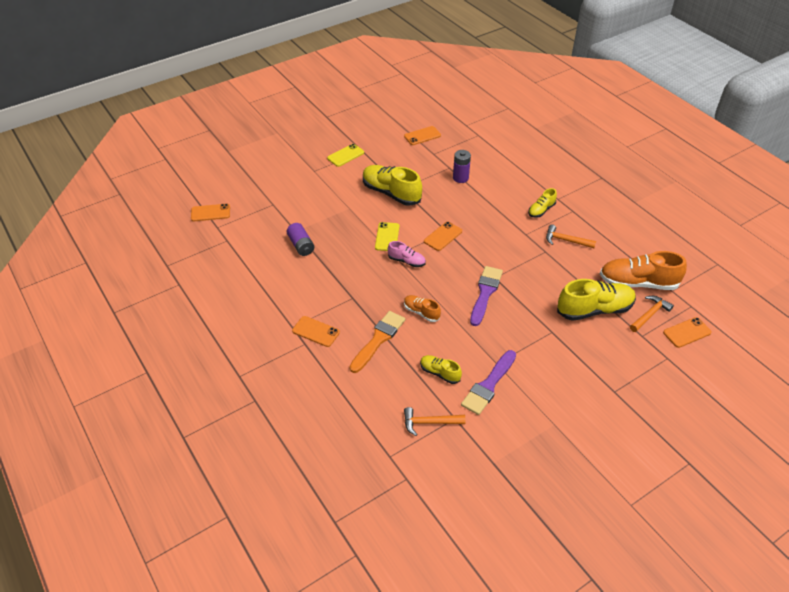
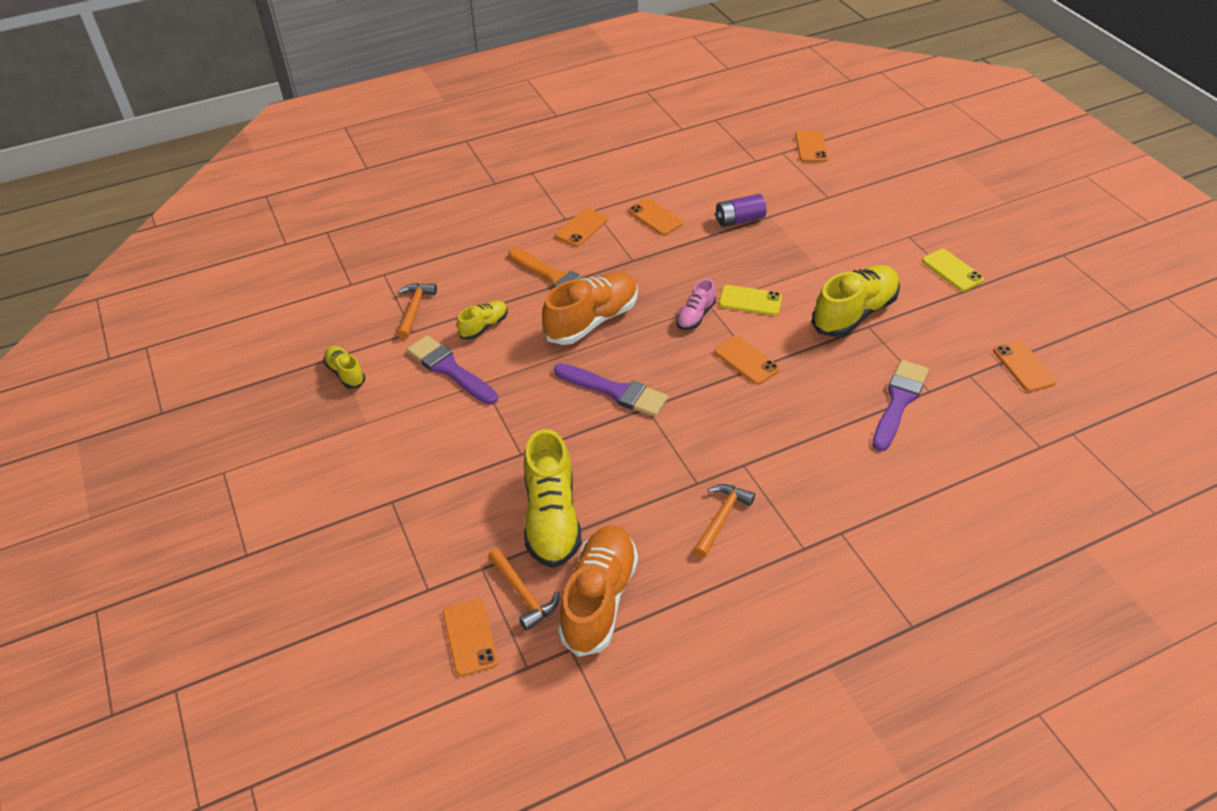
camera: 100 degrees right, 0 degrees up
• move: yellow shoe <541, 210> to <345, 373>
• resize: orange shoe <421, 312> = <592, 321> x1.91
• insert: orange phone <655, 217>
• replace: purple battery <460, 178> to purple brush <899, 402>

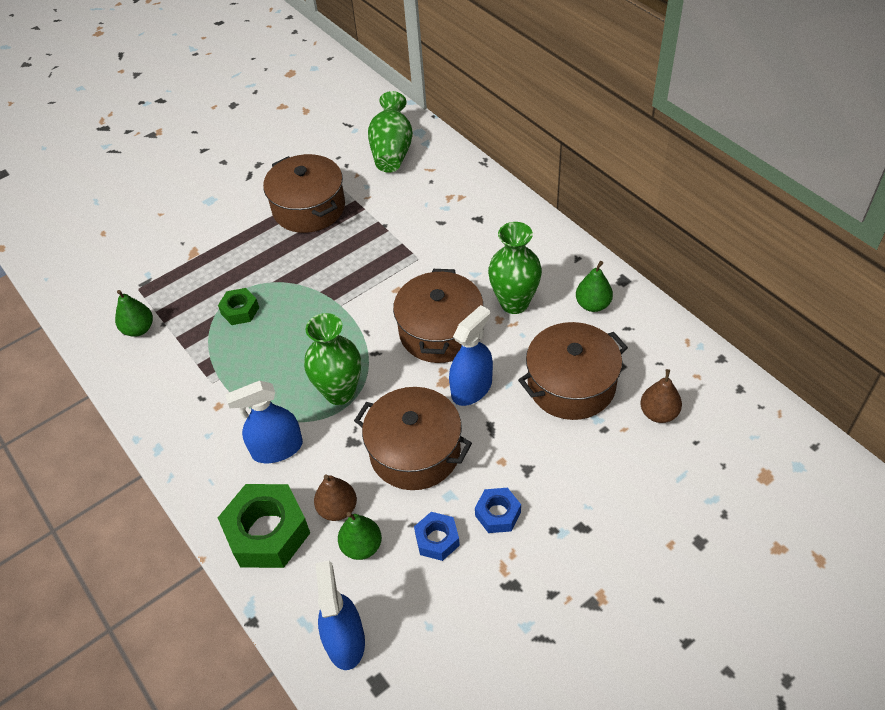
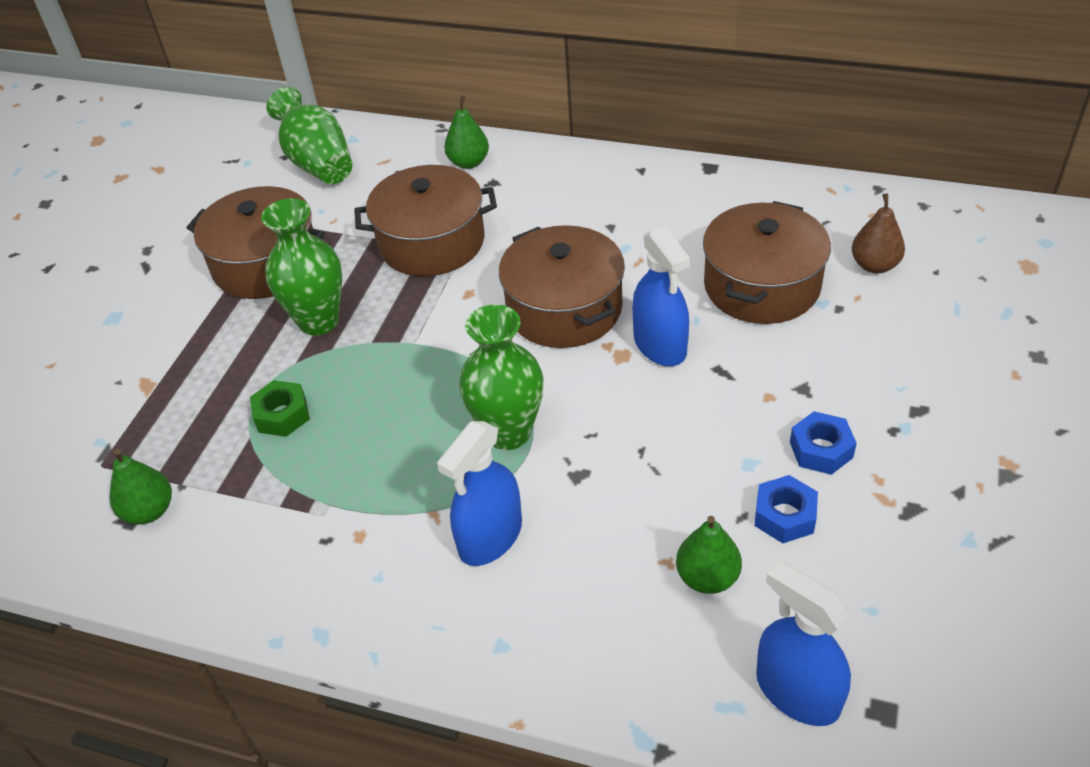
camera: 35 degrees left, 5 degrees down
• move: green vase <514, 303> to <318, 321>
• move: brown pot <415, 451> to <431, 242>
• move: green pear <593, 305> to <468, 162>
• rotate: blue spray bottle <471, 388> = <660, 345> 150 degrees clockwise
• delete: green nut <267, 532>
• delete: brown pear <337, 509>

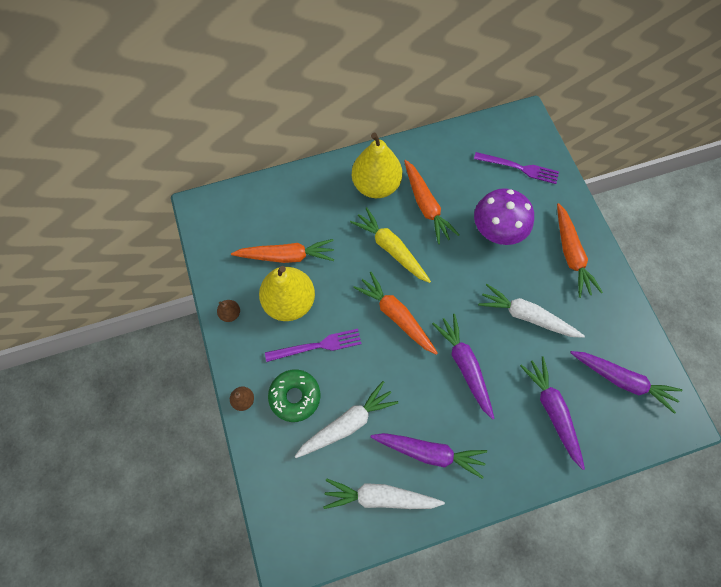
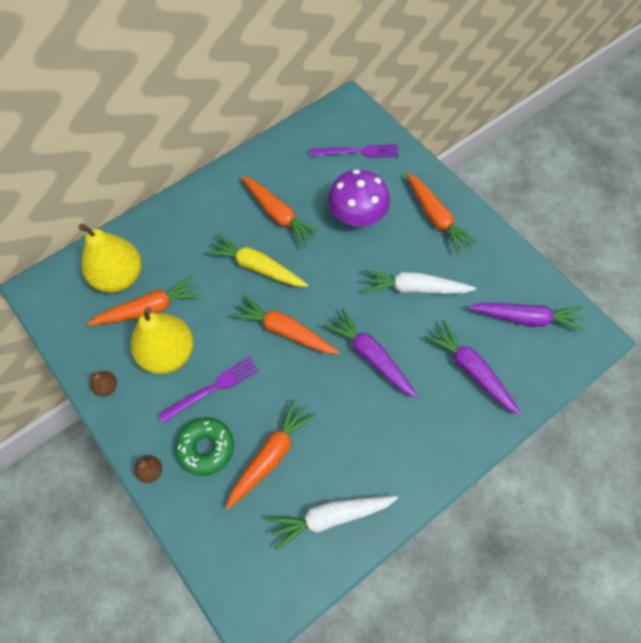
camera: 20 degrees left, 5 degrees down
• move: yellow pear <376, 185> to <119, 277>
• recolor: white carrot <347, 423> to orange carrot <271, 455>
• delete: purple carrot <429, 452>

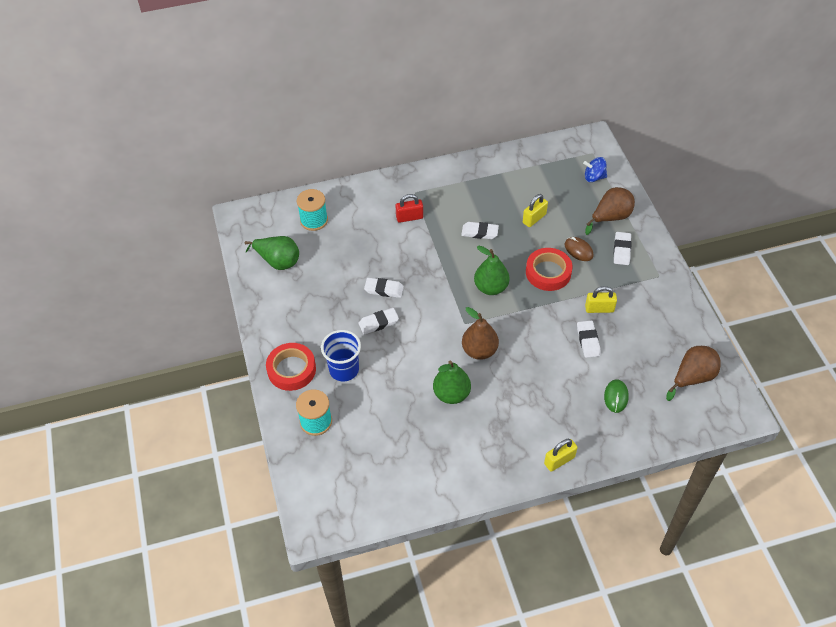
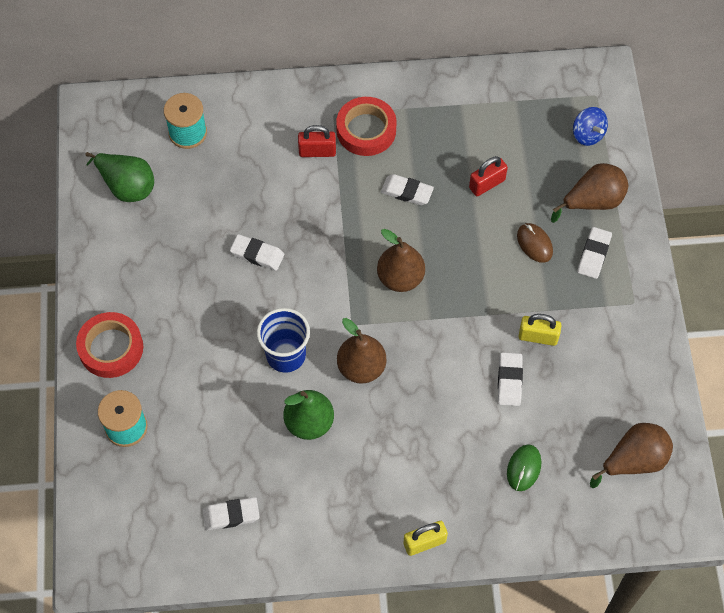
camera: 10 degrees right, 10 degrees up
• move: white eraser <378, 323> to <231, 515>
• move: blue cup <344, 369> to <286, 355>
• move: red tape <548, 272> to <366, 130>
• recolor: green pear <491, 287> to brown pear <400, 278>
• recolor: yellow padlock <534, 218> to red padlock <487, 184>
• rotate: blue spinning top <594, 177> = <587, 134> 135 degrees counterclockwise

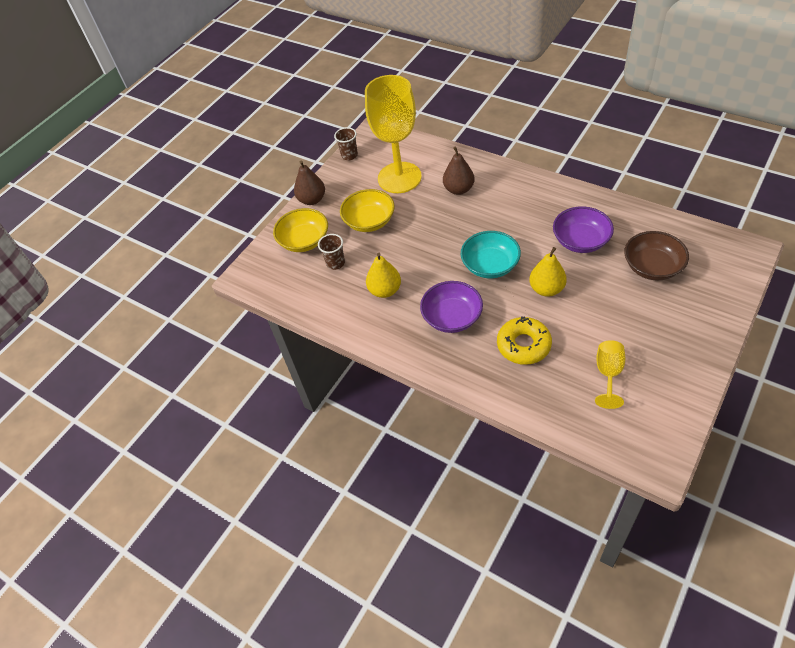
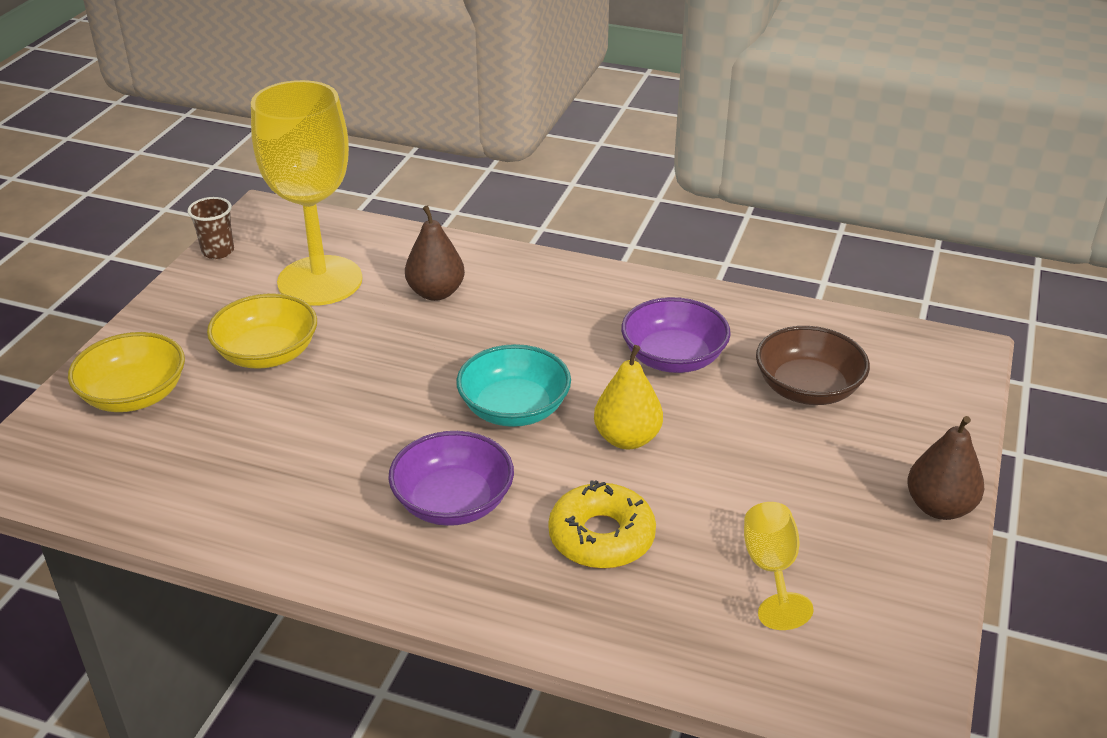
camera: 20 degrees left, 15 degrees down
• move: brown pear <312, 200> to <939, 507>
• delete: brown cup <335, 263>
• delete: yellow pear <385, 290>

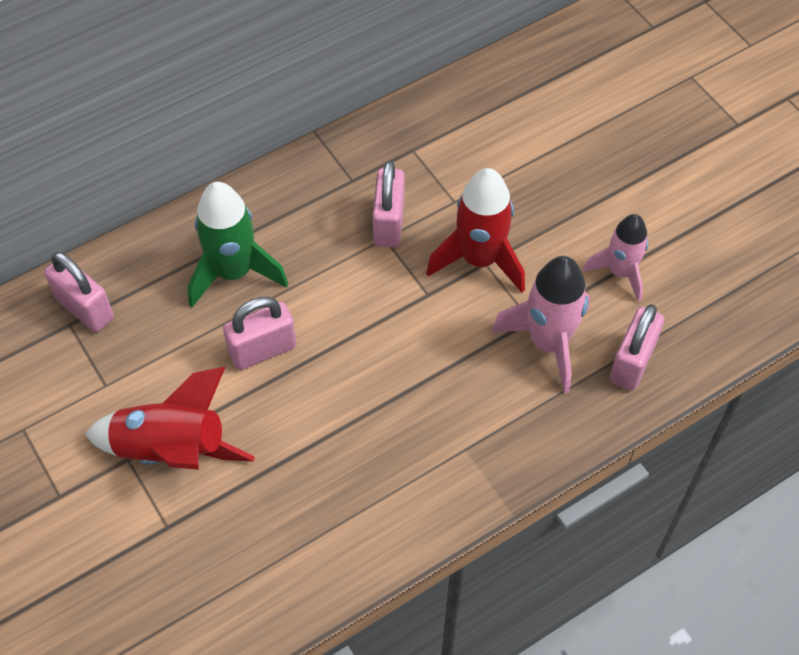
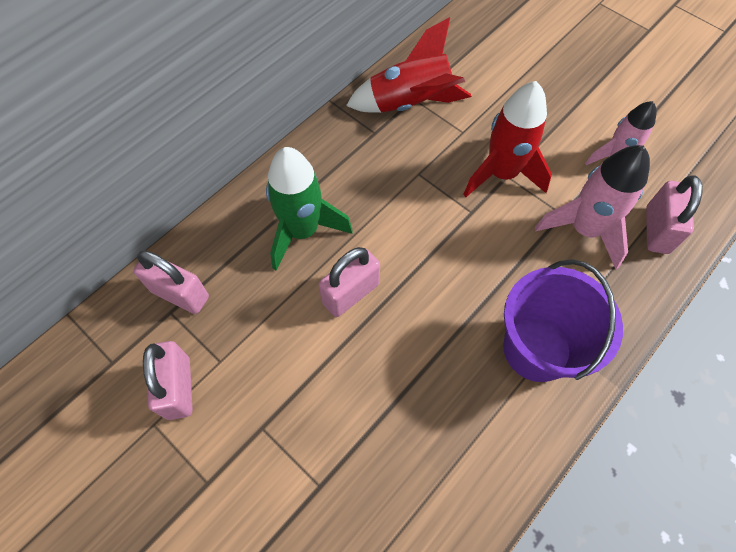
camera: 15 degrees left, 5 degrees up
• move: pink padlock <388, 223> to <178, 388>
• move: red rocket <172, 449> to <410, 104>
• insert: purple bucket <537, 349>

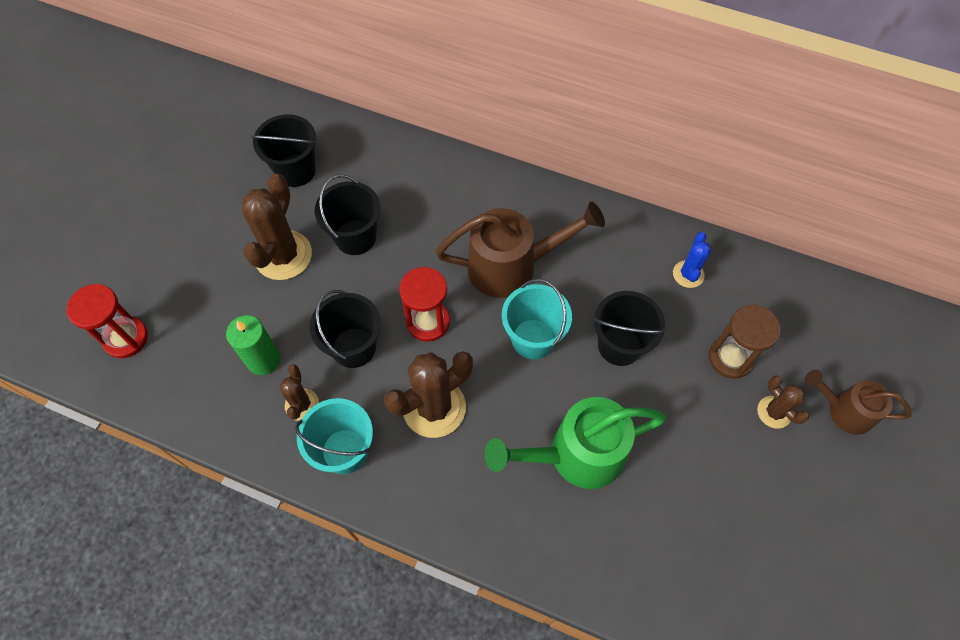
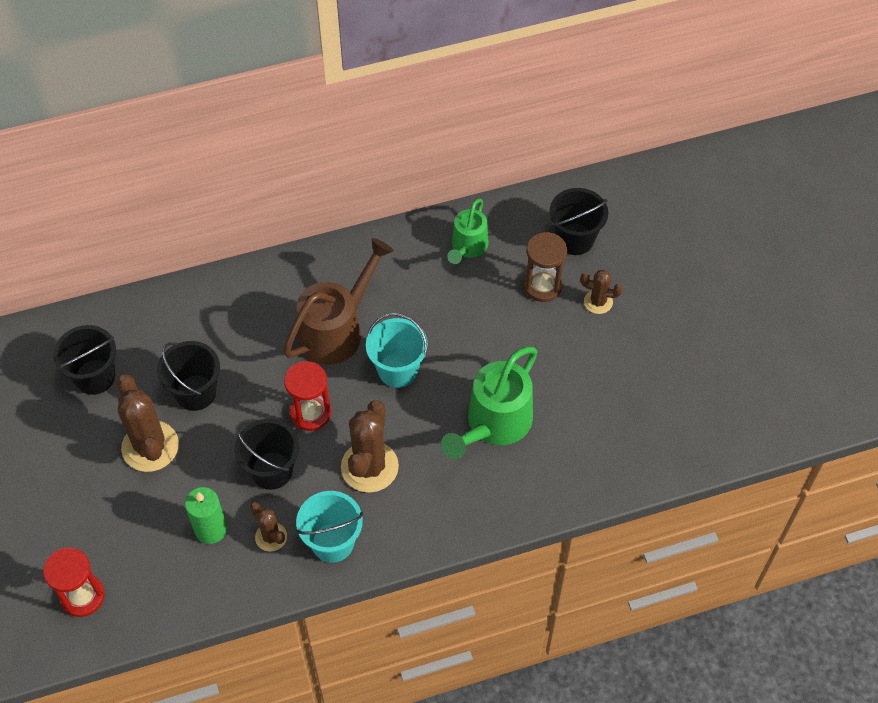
camera: 40 degrees left, 5 degrees down
• replace: blue cactus <688, 274> to green watering can <468, 247>
• move: black bucket <619, 345> to <575, 239>
• delete: brown watering can <843, 410>

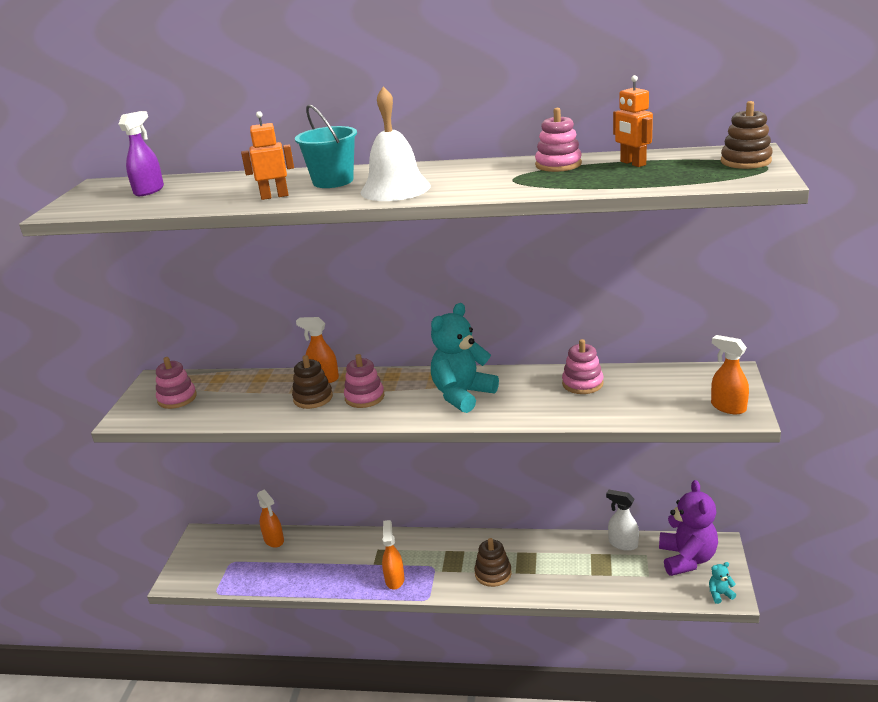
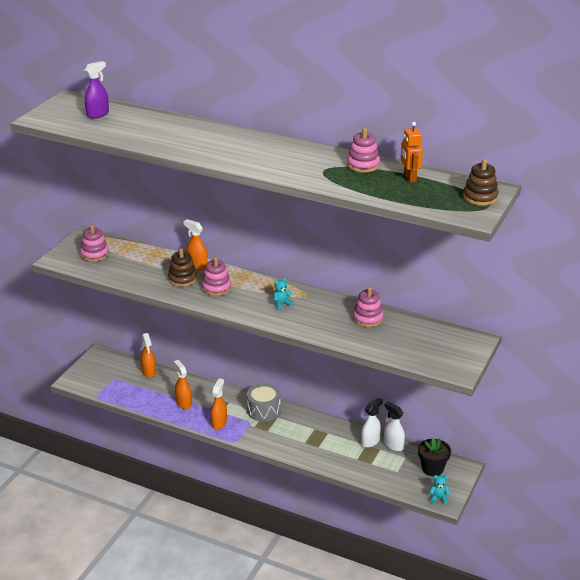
camera: 15 degrees right, 5 degrees up
• move: orange spray bottle <728, 407> to <183, 403>
• insert: grey drum <263, 410>
• resize: turquoise teddy bear <462, 395> = <282, 304> x0.42
• insert: white spray bottle <370, 441>
• replace: purple teddy bear <687, 559> to black flower pot <432, 468>
• delete: orange robot <274, 196>
• delete: turquoise bucket <333, 181>
• delete: white bell <395, 189>
• delete: brown stacking toy <493, 573>

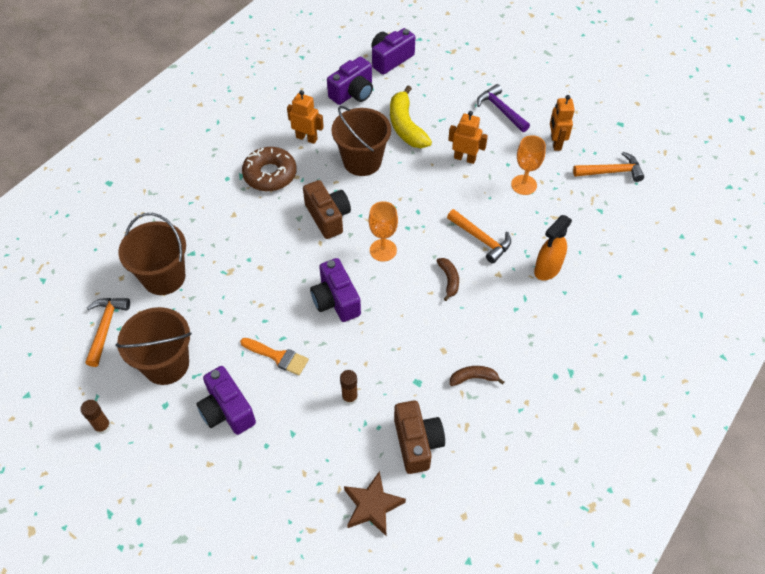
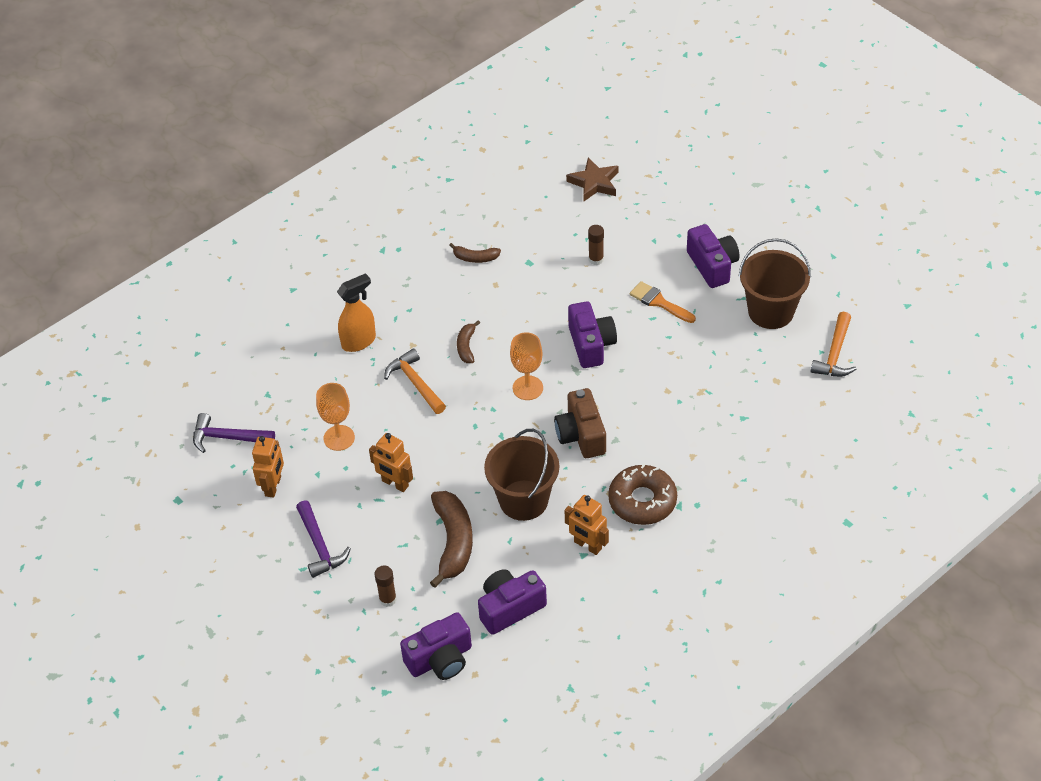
camera: 165 degrees left, 5 degrees down
• recolor: orange hammer <611, 172> to purple hammer <227, 437>
• move: brown glue stick <103, 426> to <388, 599>
• recolor: yellow banana <406, 126> to brown banana <453, 542>
• delete: brown bucket <164, 277>
• delete: brown camera <417, 443>

